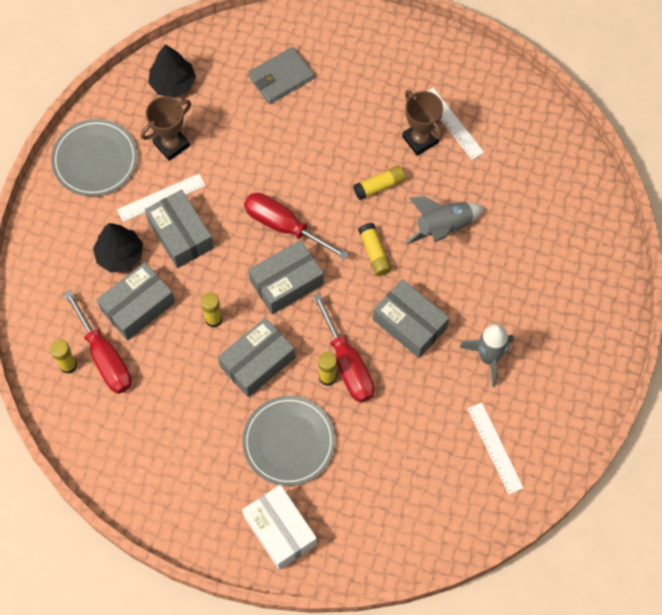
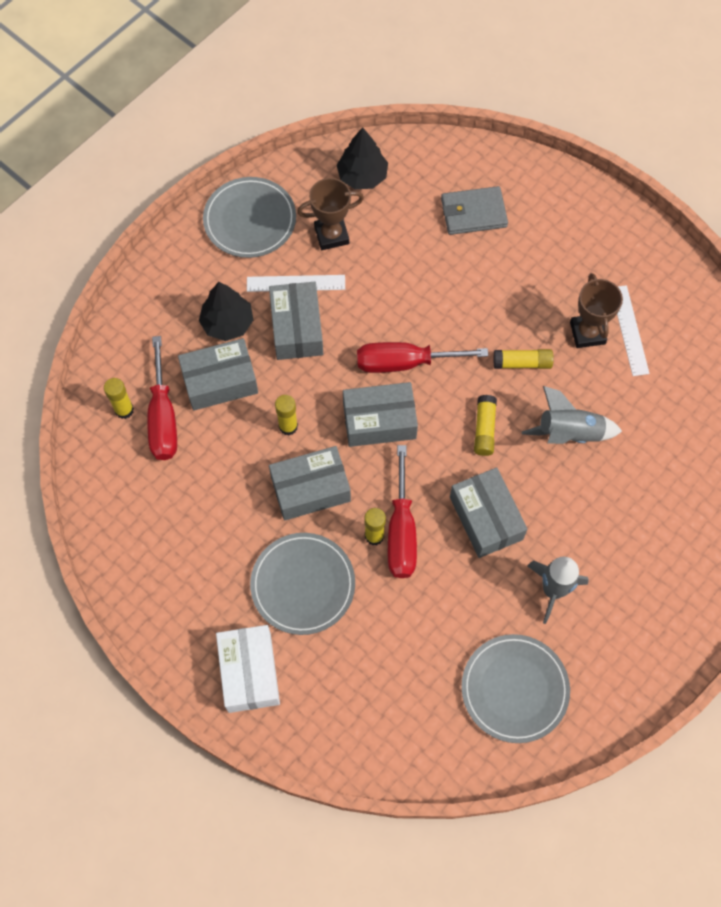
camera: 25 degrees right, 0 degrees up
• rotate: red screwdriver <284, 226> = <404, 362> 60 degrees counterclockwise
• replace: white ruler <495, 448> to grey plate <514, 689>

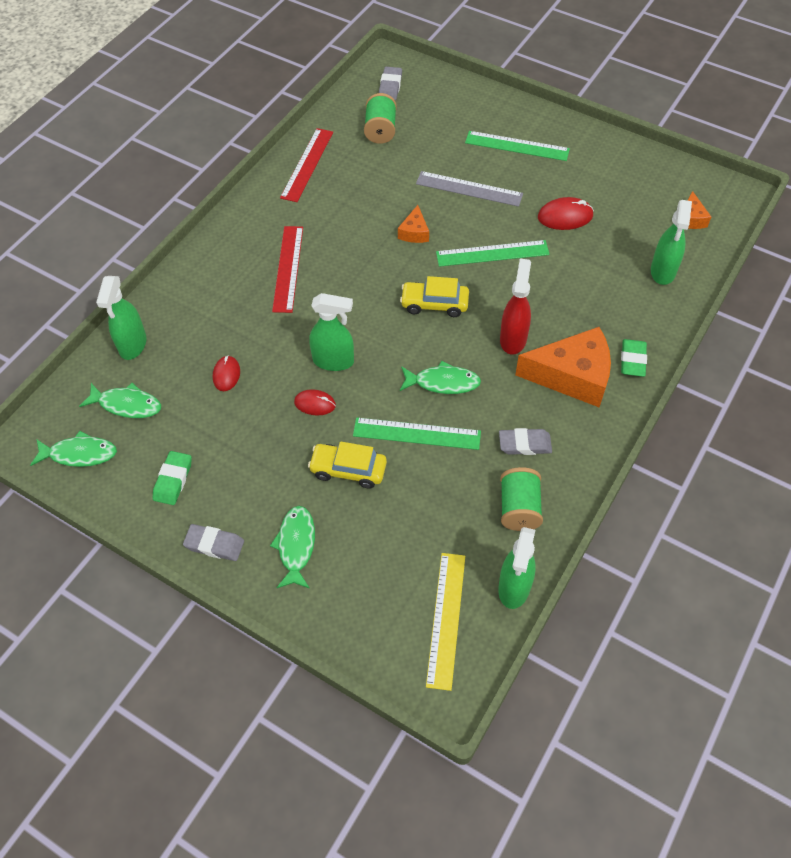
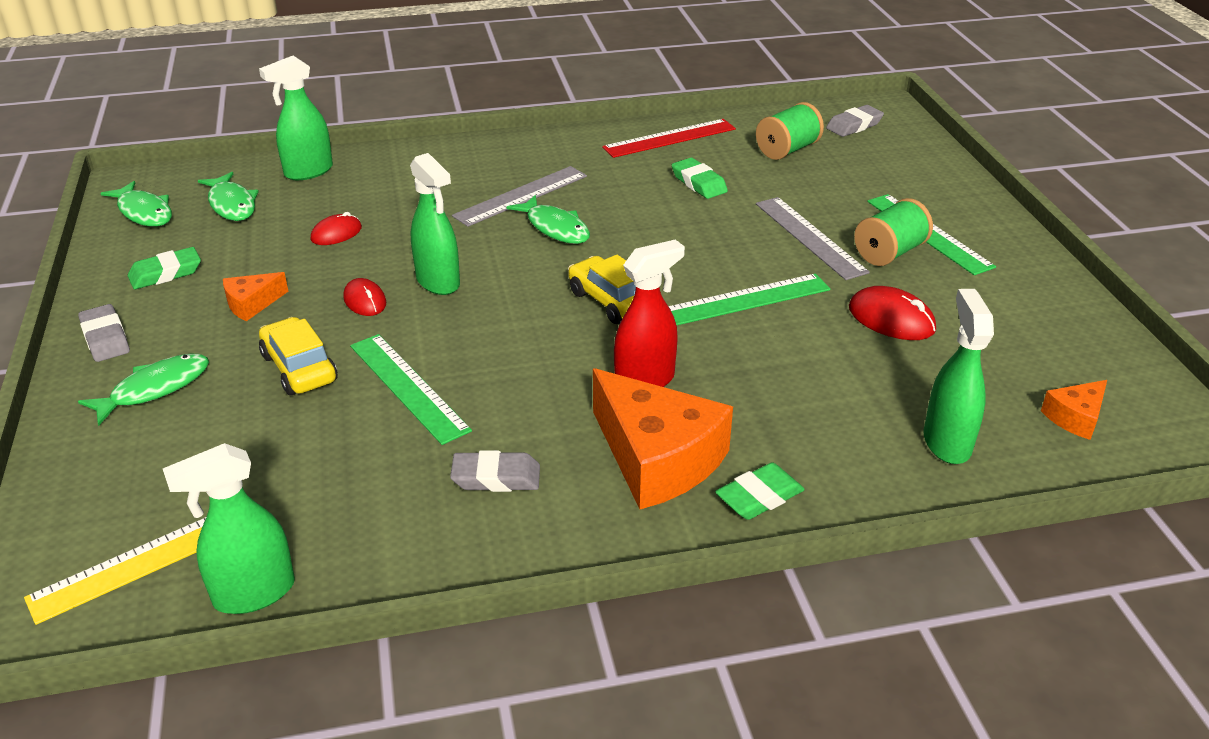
camera: 45 degrees right, 20 degrees down
• move: orange cheese <414, 232> to <252, 304>
• rotate: grey eraser <524, 444> = <496, 477> 45 degrees counterclockwise
• recolor: red ruler <288, 268> to grey ruler <521, 196>
• move: green fish <443, 382> to <555, 228>
• rotate: green ruler <492, 253> = <746, 299> 60 degrees counterclockwise
• insert: green eraser <699, 183>
• move: green spool <519, 508> to <889, 253>
• rotate: green spray bottle <663, 272> = <946, 442> 120 degrees clockwise

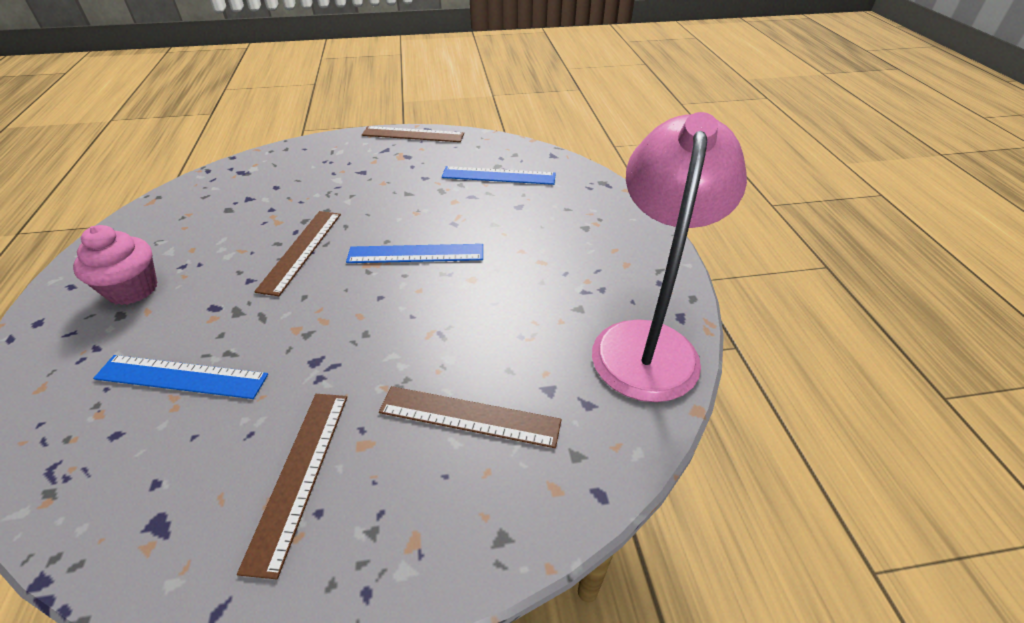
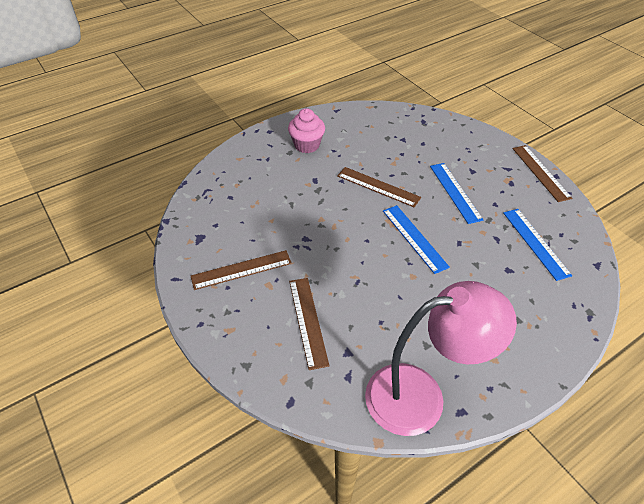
camera: 65 degrees right, 5 degrees up
• rotate: brown ruler <301, 250> = <378, 187> 45 degrees clockwise
• move: blue ruler <181, 376> to <455, 192>

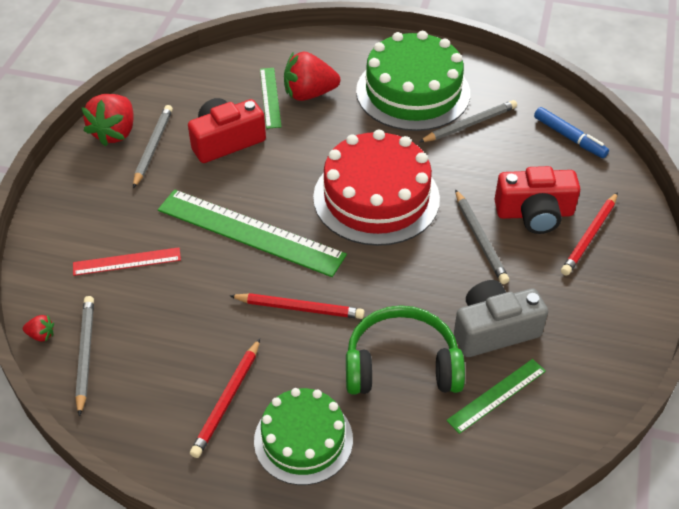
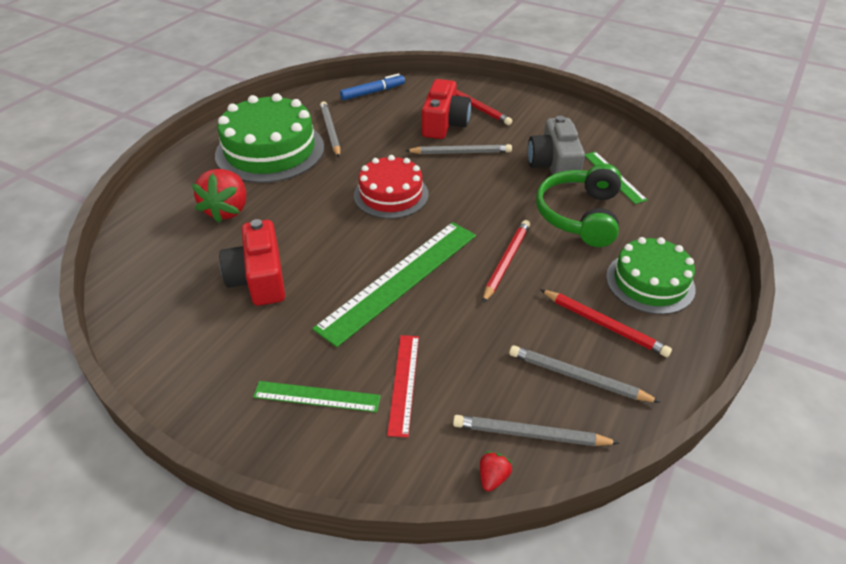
camera: 75 degrees left, 5 degrees down
• move: green ruler <270, 97> to <317, 396>
• resize: red cake <376, 198> = <391, 195> x0.64
• move: grey pencil <153, 147> to <577, 377>
• delete: red strawberry <115, 133>

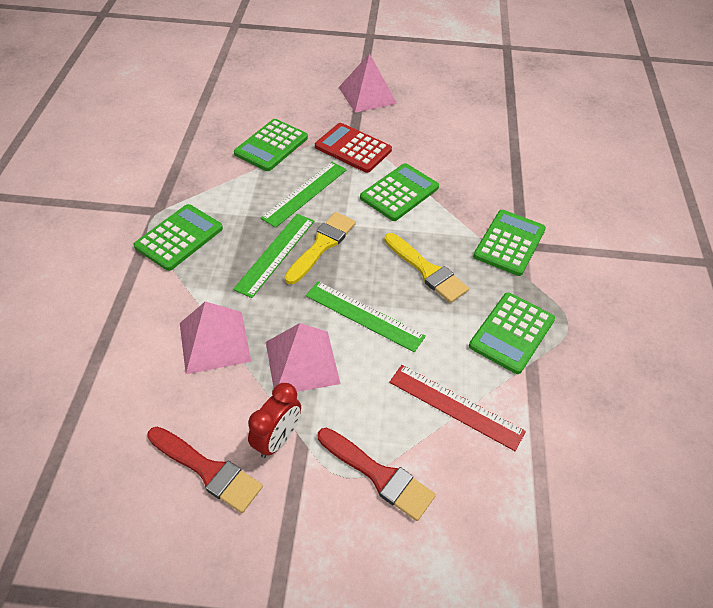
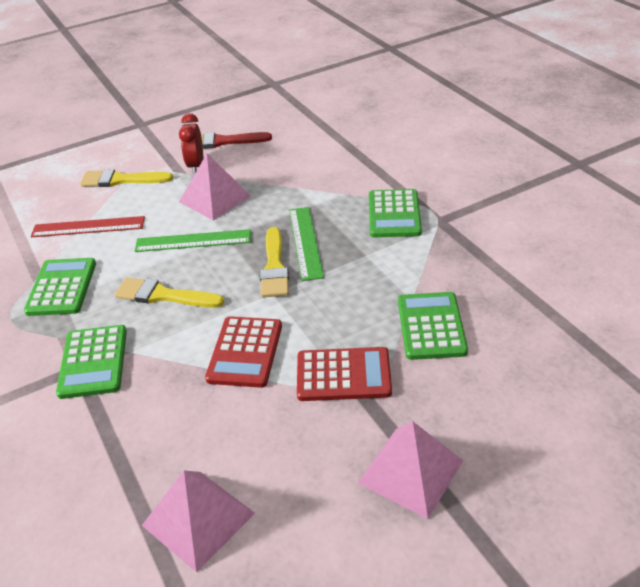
camera: 150 degrees right, 10 degrees down
• recolor: red brush <379, 475> to yellow brush <121, 180>
• move: pink pyramid <214, 341> to <198, 519>
• recolor: green calculator <399, 193> to red calculator <245, 352>
• delete: green ruler <305, 193>

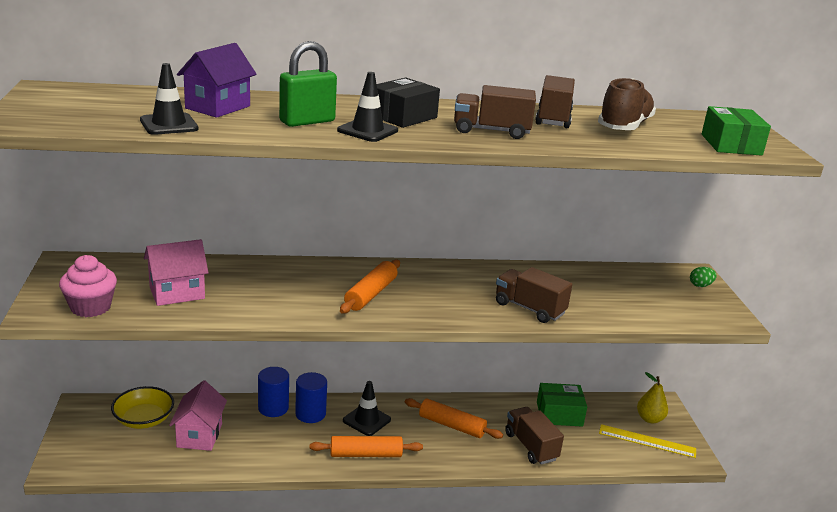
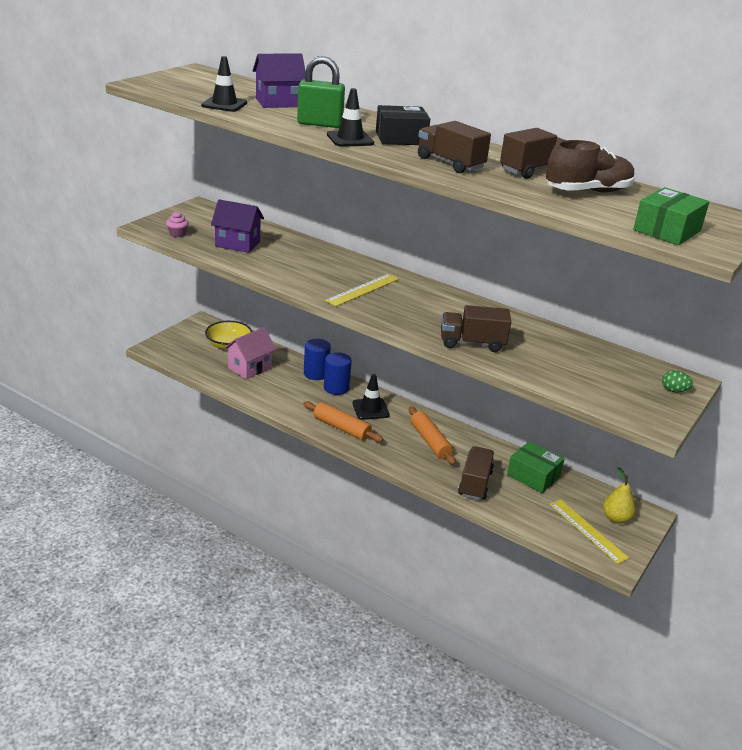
camera: 40 degrees right, 5 degrees up
• resize: pink cupcake <90, 307> = <177, 234> x0.56
• recolor: pink house <177, 293> to purple house <237, 244>
• replace: orange rolling pin <371, 294> to yellow ruler <363, 290>
• rotate: brown truck <529, 308> = <472, 343> 75 degrees counterclockwise

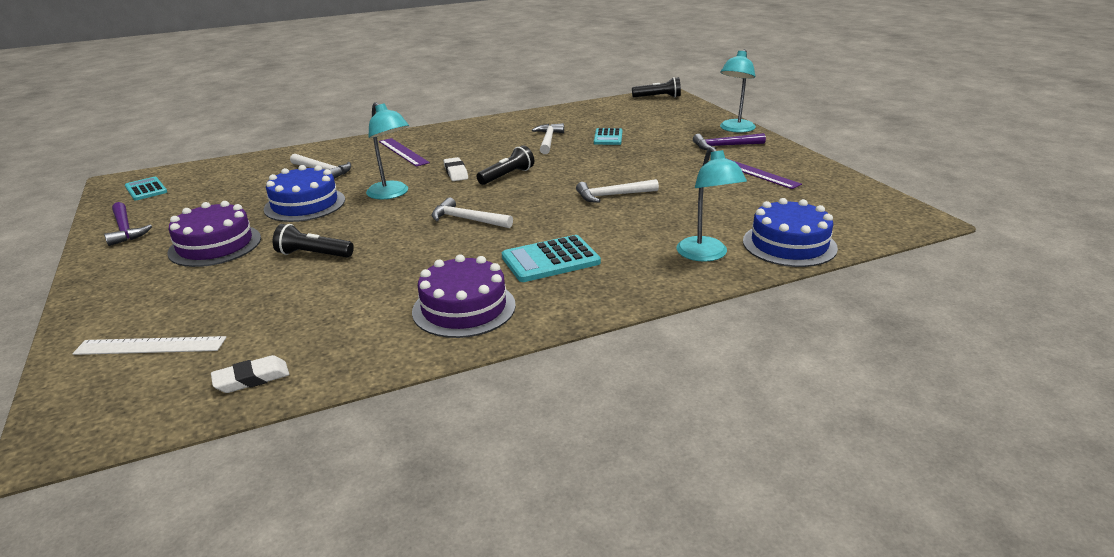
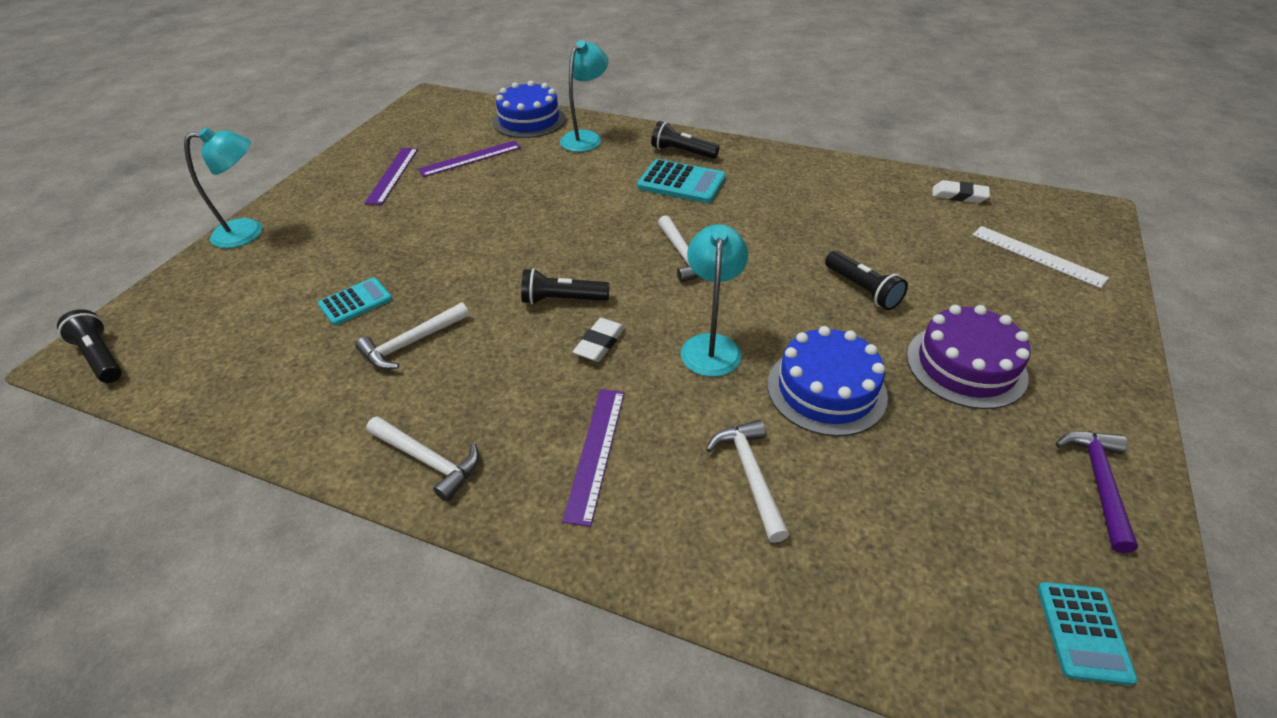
camera: 135 degrees left, 15 degrees up
• move: white hammer <612, 195> to <428, 460>
• insert: purple ruler <470, 158>
• insert: black flashlight <682, 152>
• delete: purple cake <464, 308>
• delete: purple hammer <724, 146>

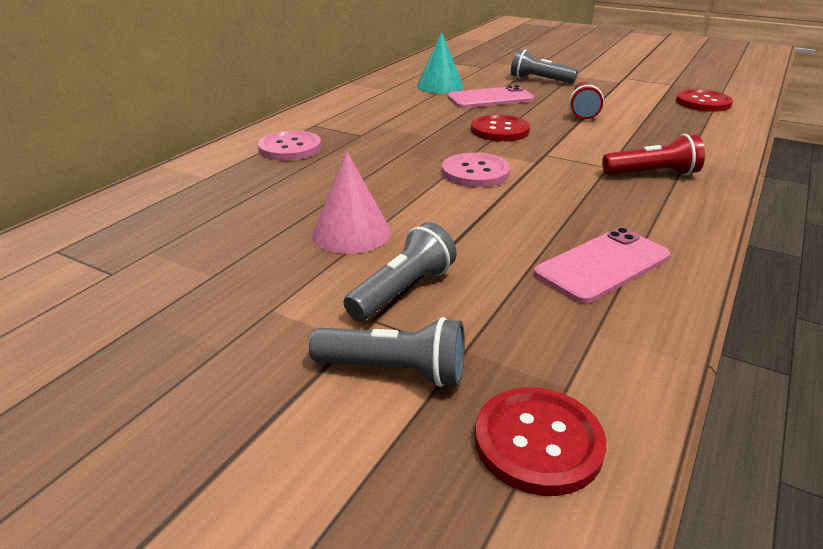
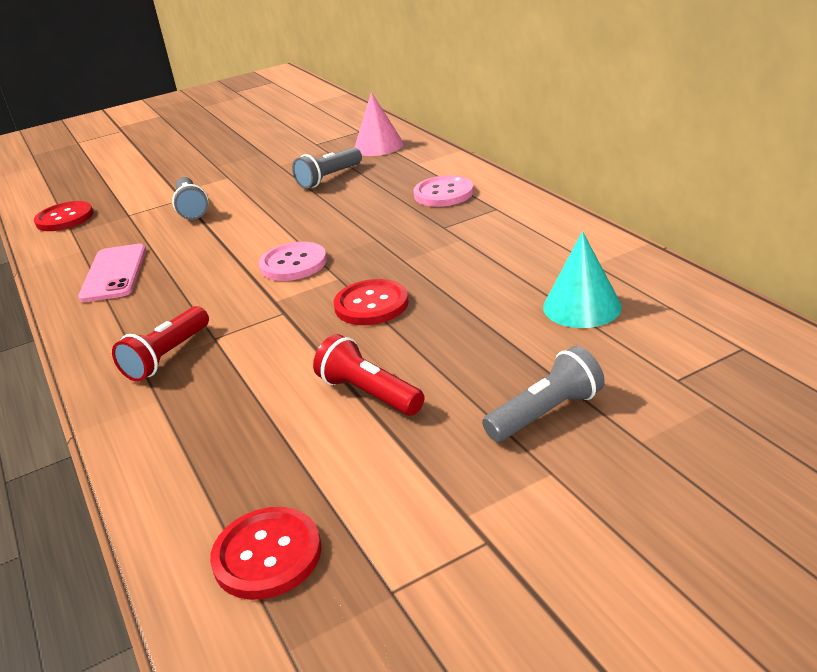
camera: 125 degrees right, 0 degrees up
• move: grey flashlight <395, 371> to <329, 178>
• move: pink cone <351, 233> to <378, 146>
• delete: pink phone <490, 98>

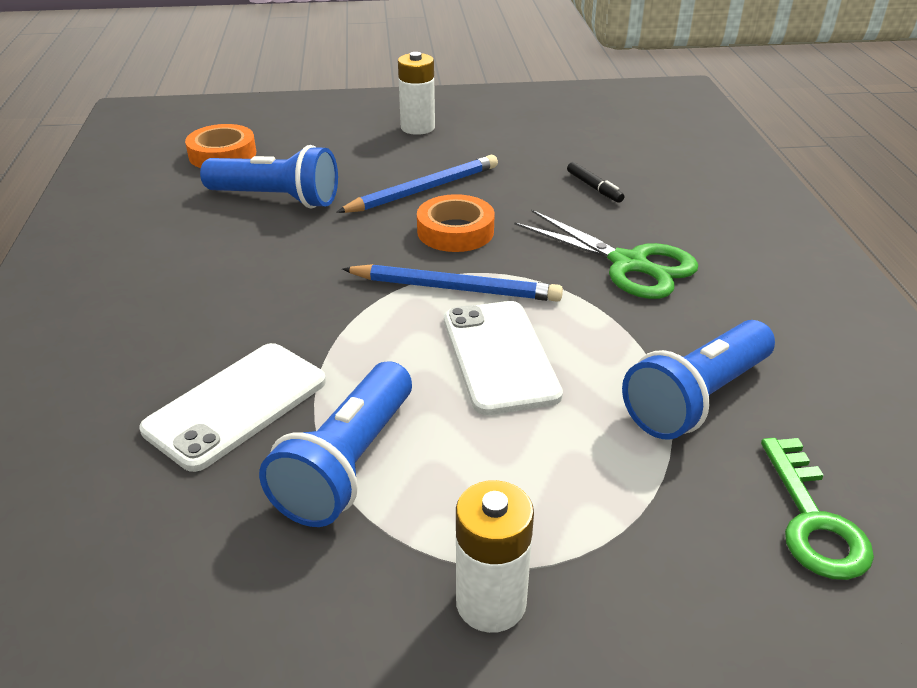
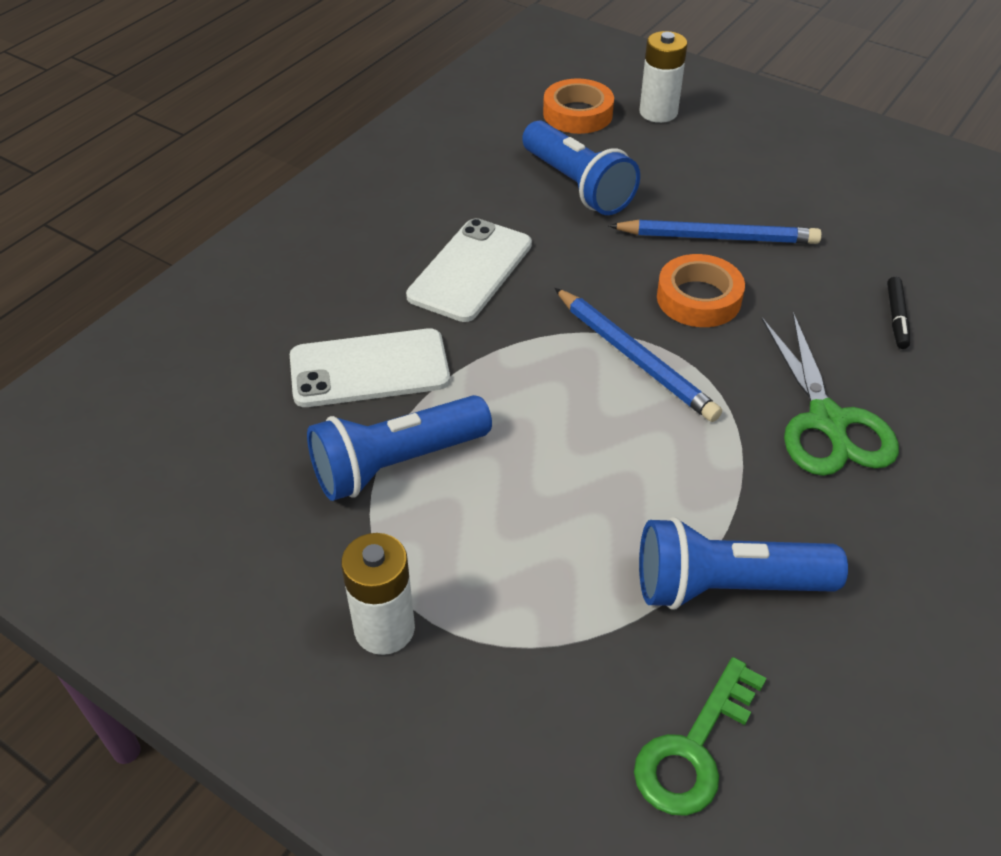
camera: 40 degrees right, 10 degrees up
• move: white phone <500, 356> to <470, 270>
• move: white battery <417, 127> to <658, 112>

